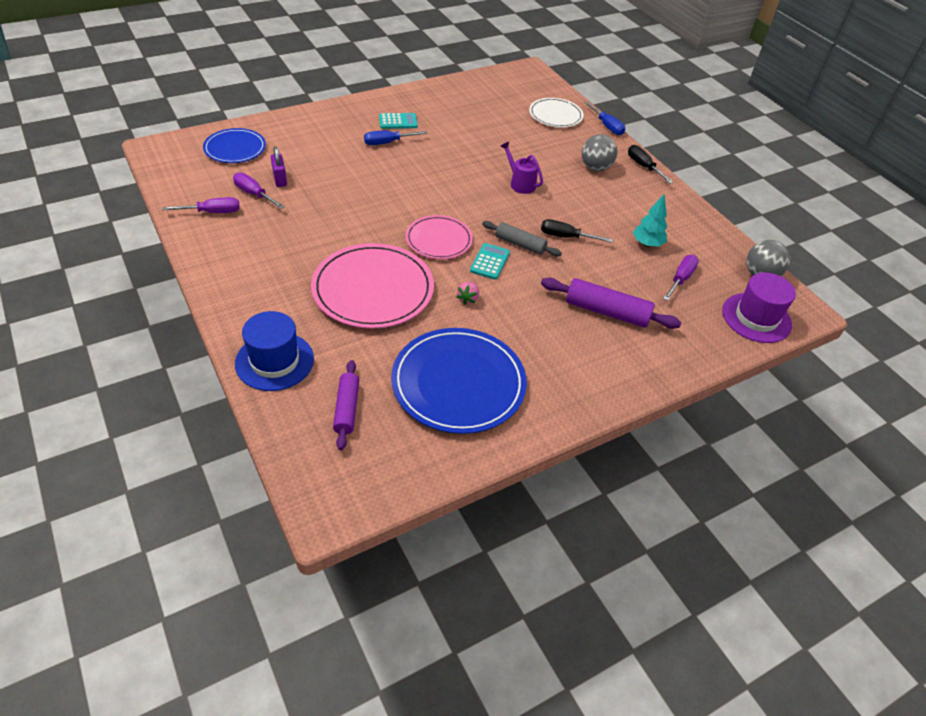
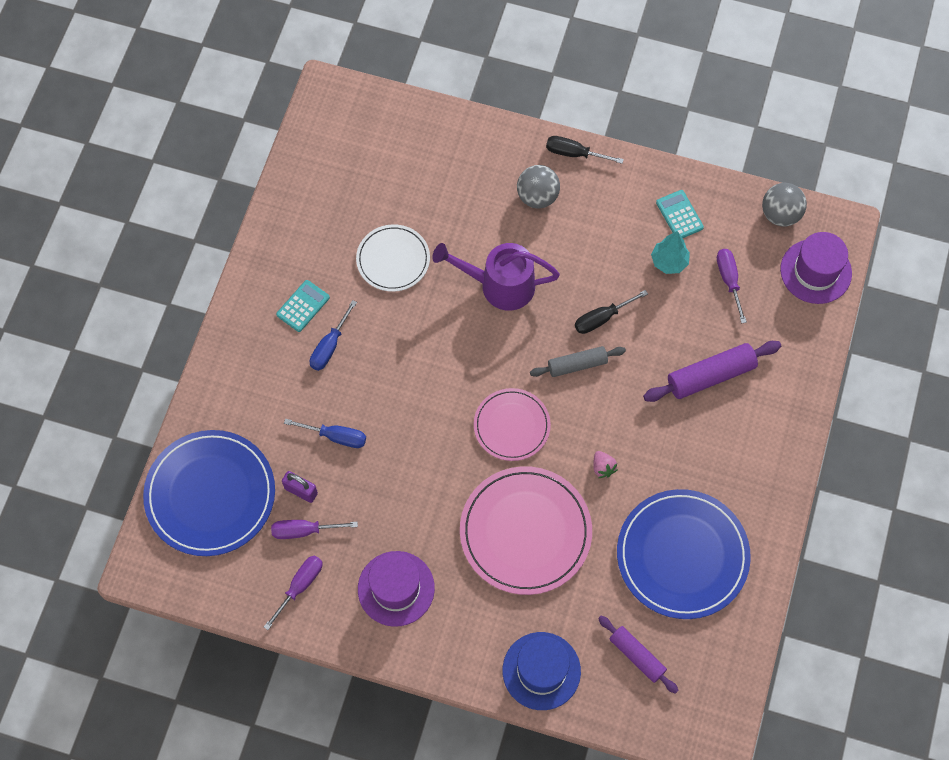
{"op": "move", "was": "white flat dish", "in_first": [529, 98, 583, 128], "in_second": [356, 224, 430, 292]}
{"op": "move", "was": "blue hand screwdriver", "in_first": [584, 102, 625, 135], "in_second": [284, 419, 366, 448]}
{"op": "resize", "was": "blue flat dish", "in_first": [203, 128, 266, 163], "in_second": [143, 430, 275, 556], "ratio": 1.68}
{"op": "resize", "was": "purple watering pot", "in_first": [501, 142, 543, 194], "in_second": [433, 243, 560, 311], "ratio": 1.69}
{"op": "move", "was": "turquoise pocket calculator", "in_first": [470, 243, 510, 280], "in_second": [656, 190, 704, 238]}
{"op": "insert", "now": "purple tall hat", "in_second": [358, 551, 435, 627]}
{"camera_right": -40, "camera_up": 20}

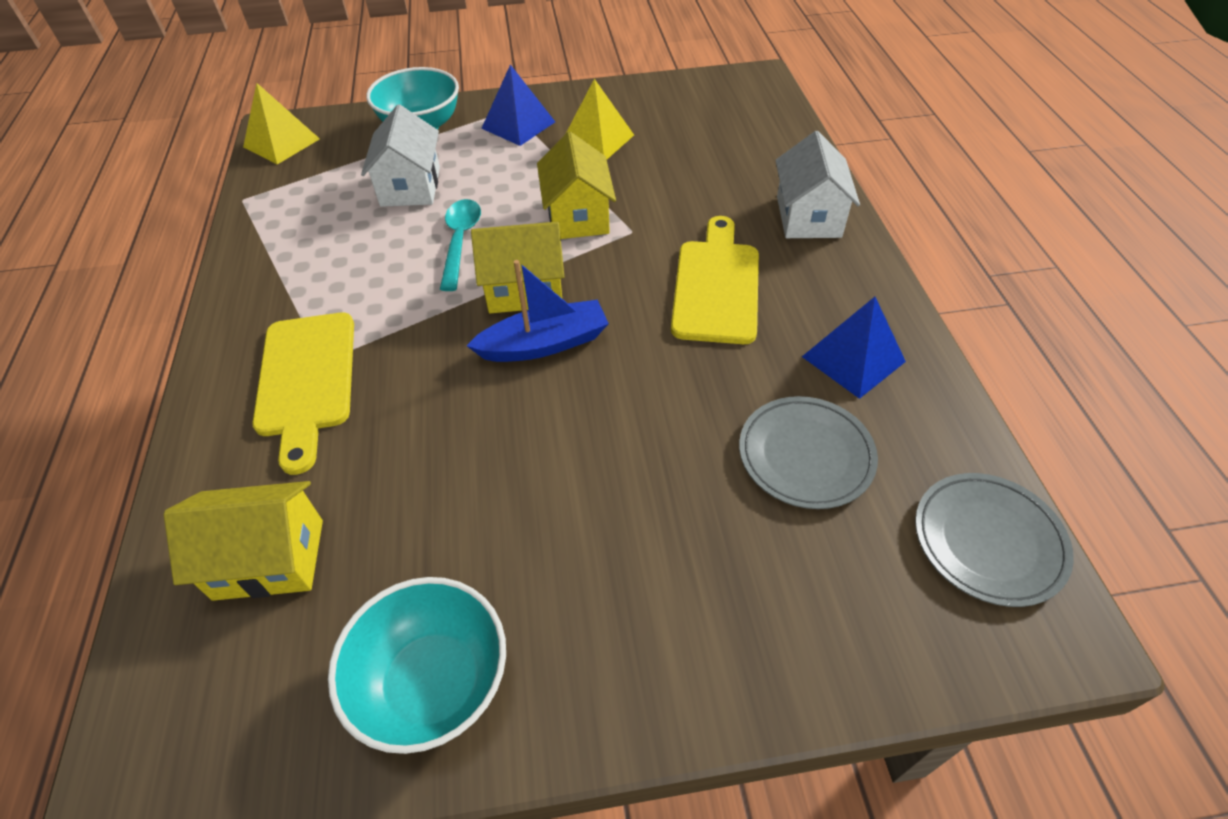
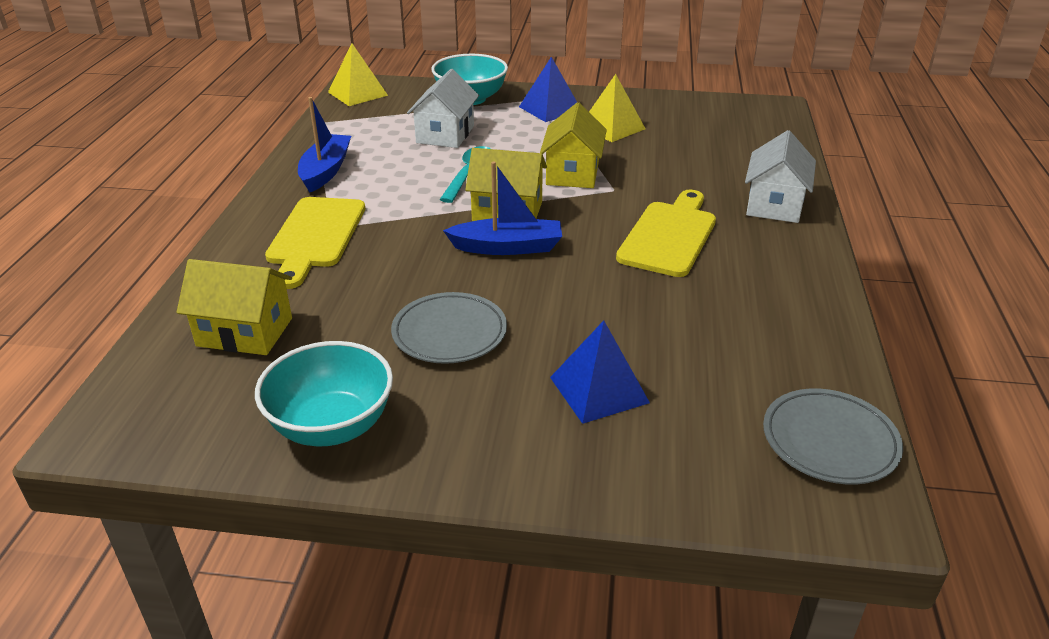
{"op": "move", "was": "blue pyramid", "in_first": [802, 297, 906, 399], "in_second": [550, 320, 650, 424]}
{"op": "move", "was": "grey flat dish", "in_first": [739, 396, 878, 509], "in_second": [391, 292, 507, 364]}
{"op": "insert", "now": "blue boat", "in_second": [298, 97, 351, 193]}
{"camera_right": 15, "camera_up": -15}

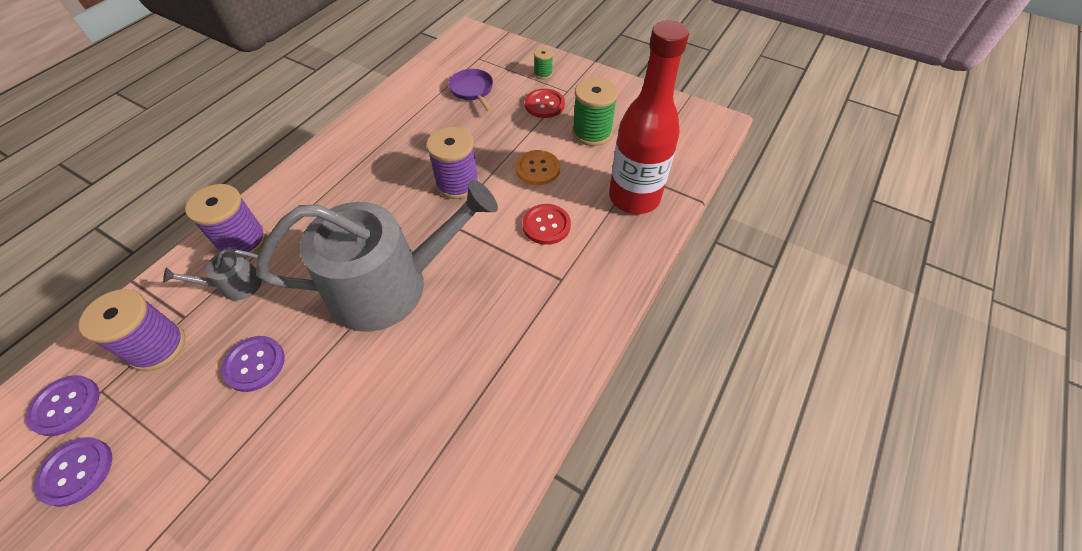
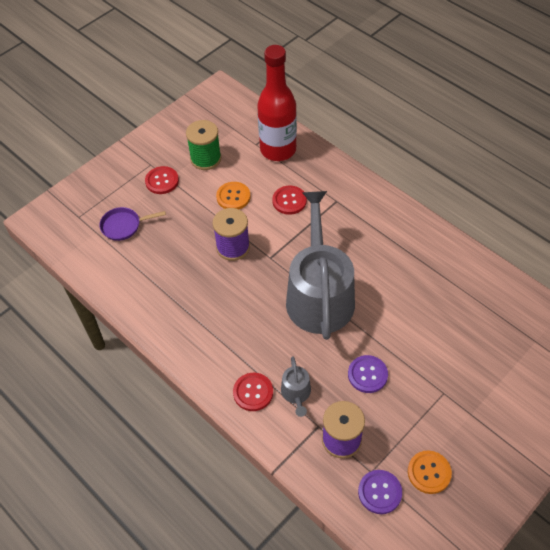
{"op": "delete", "was": "emerald reel of thread", "in_first": [534, 47, 553, 79]}
{"op": "replace", "was": "purple reel of thread", "now": "red button", "in_first": [185, 184, 267, 258], "in_second": [233, 373, 273, 411]}
{"op": "recolor", "was": "purple button", "now": "orange-coloured button", "in_first": [34, 437, 112, 507], "in_second": [408, 450, 452, 494]}
{"camera_right": -75, "camera_up": 0}

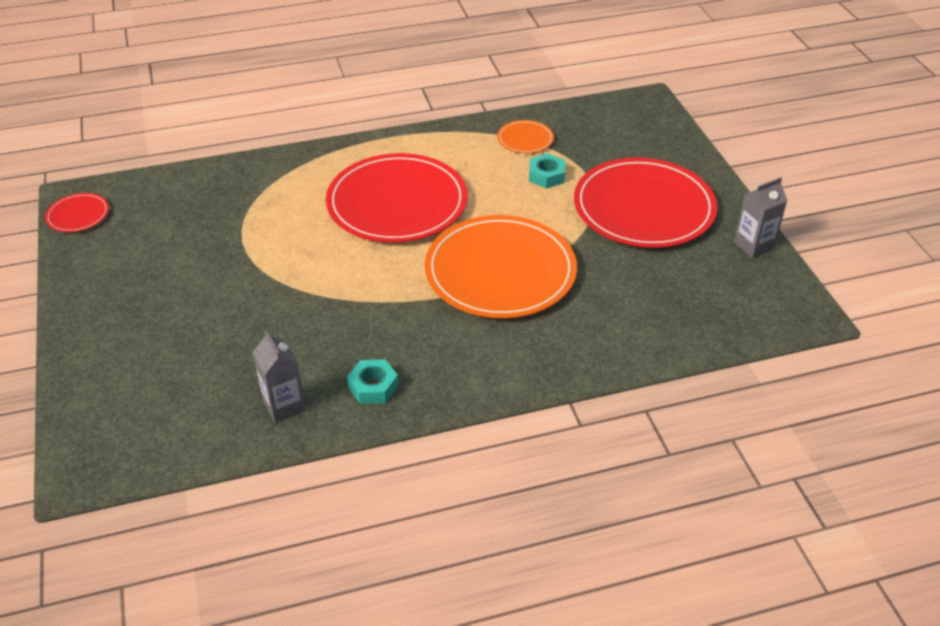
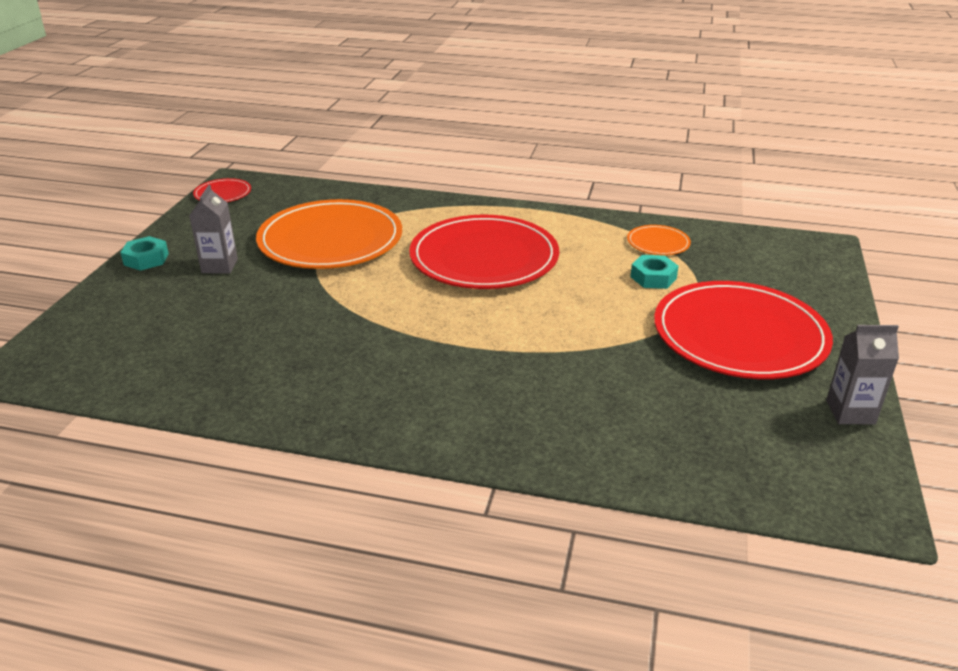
{"op": "move", "was": "orange-coloured flat dish", "in_first": [425, 215, 577, 318], "in_second": [256, 199, 402, 269]}
{"op": "move", "was": "grey juice carton", "in_first": [252, 330, 306, 423], "in_second": [189, 185, 238, 274]}
{"op": "move", "was": "turquoise nut", "in_first": [347, 359, 399, 404], "in_second": [120, 236, 169, 271]}
{"camera_right": 30, "camera_up": -10}

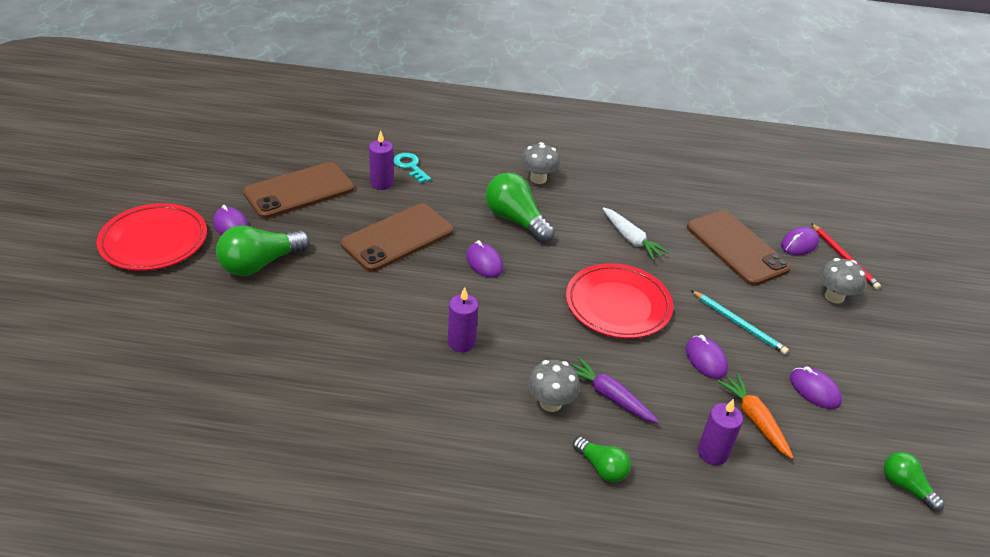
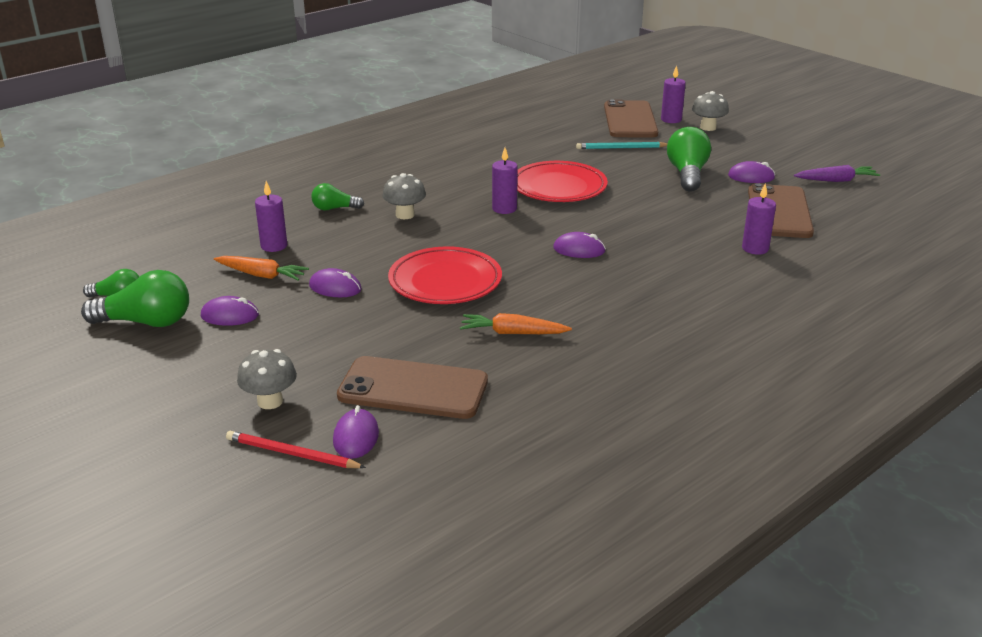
{"op": "move", "was": "grey mushroom", "in_first": [521, 142, 560, 184], "in_second": [692, 91, 729, 131]}
{"op": "delete", "was": "turquoise door key", "in_first": [393, 153, 431, 183]}
{"op": "move", "was": "emerald lightbulb", "in_first": [486, 172, 555, 243], "in_second": [81, 270, 189, 327]}
{"op": "move", "was": "red flat dish", "in_first": [96, 203, 207, 271], "in_second": [517, 161, 608, 202]}
{"op": "move", "was": "dark brown phone", "in_first": [341, 204, 454, 272], "in_second": [604, 99, 658, 138]}
{"op": "recolor", "was": "white carrot", "now": "orange-coloured carrot", "in_first": [603, 207, 669, 260], "in_second": [460, 313, 572, 334]}
{"op": "move", "was": "turquoise lead pencil", "in_first": [691, 290, 789, 355], "in_second": [576, 142, 668, 149]}
{"op": "move", "was": "purple carrot", "in_first": [571, 357, 659, 423], "in_second": [794, 165, 880, 182]}
{"op": "insert", "now": "purple candle", "in_second": [661, 65, 686, 123]}
{"camera_right": 135, "camera_up": -10}

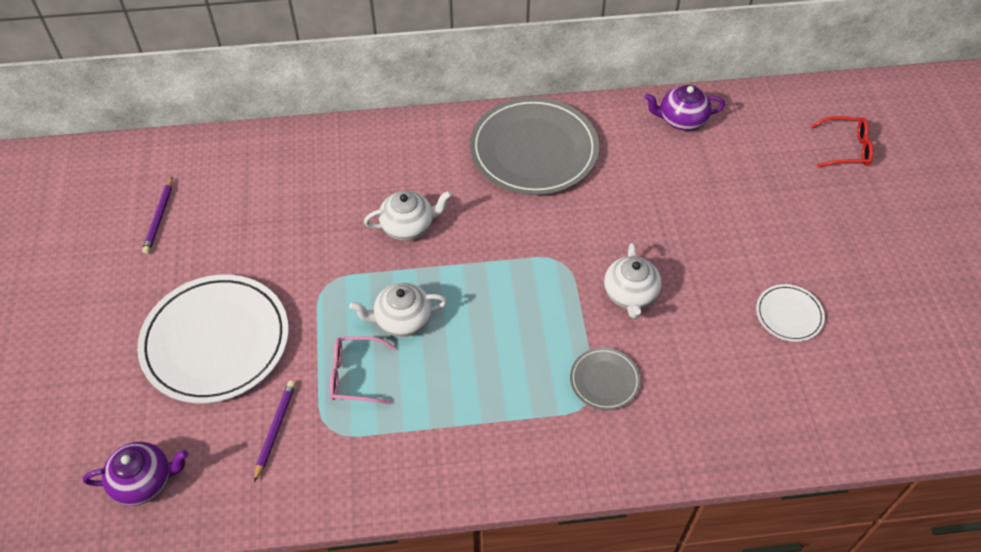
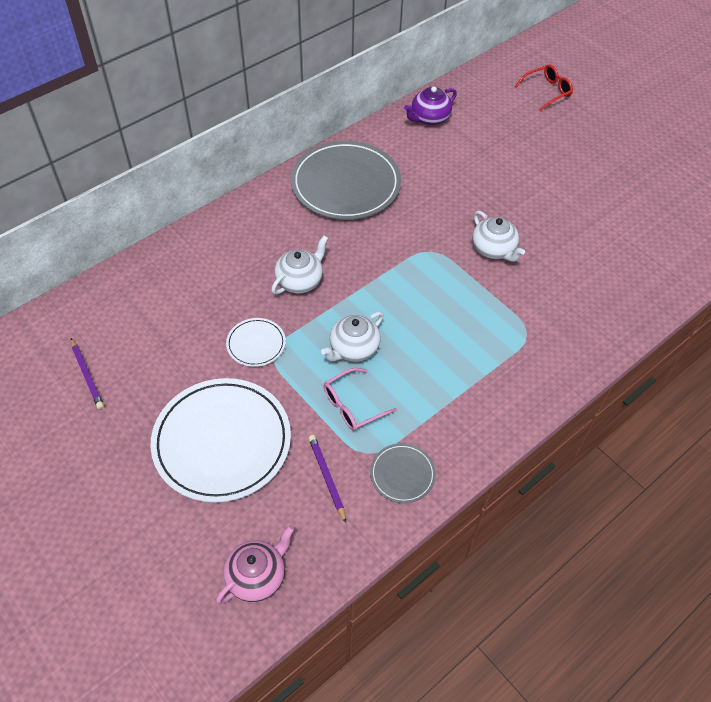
{"op": "move", "was": "white flat dish", "in_first": [756, 284, 825, 342], "in_second": [226, 318, 286, 367]}
{"op": "move", "was": "grey flat dish", "in_first": [570, 348, 641, 410], "in_second": [370, 443, 436, 503]}
{"op": "recolor", "was": "purple teapot", "now": "rosy teapot", "in_first": [83, 442, 188, 506], "in_second": [216, 525, 294, 604]}
{"camera_right": -35, "camera_up": 0}

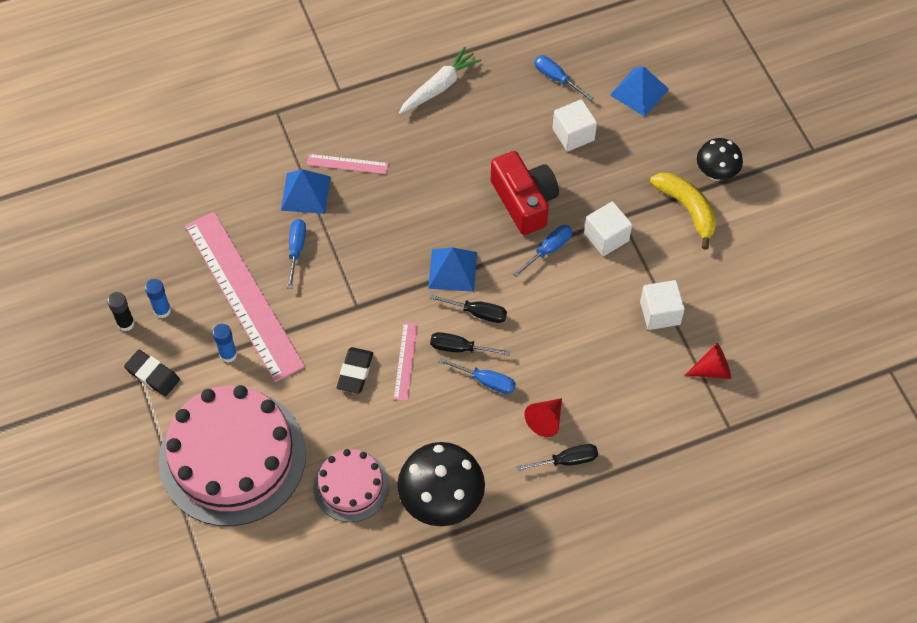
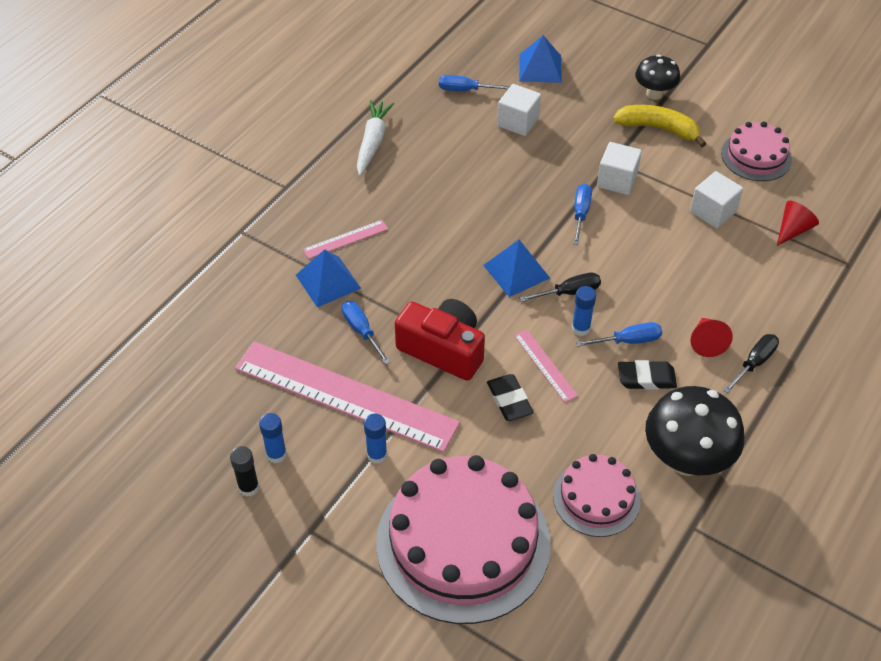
{"op": "move", "was": "red compact camera", "in_first": [491, 151, 559, 235], "in_second": [395, 299, 485, 381]}
{"op": "replace", "was": "ebony hand screwdriver", "now": "blue glue stick", "in_first": [430, 332, 510, 356], "in_second": [572, 286, 596, 336]}
{"op": "move", "was": "ebony gum eraser", "in_first": [124, 350, 180, 396], "in_second": [618, 360, 677, 390]}
{"op": "insert", "now": "rosy gateau", "in_second": [721, 122, 792, 181]}
{"camera_right": -35, "camera_up": -10}

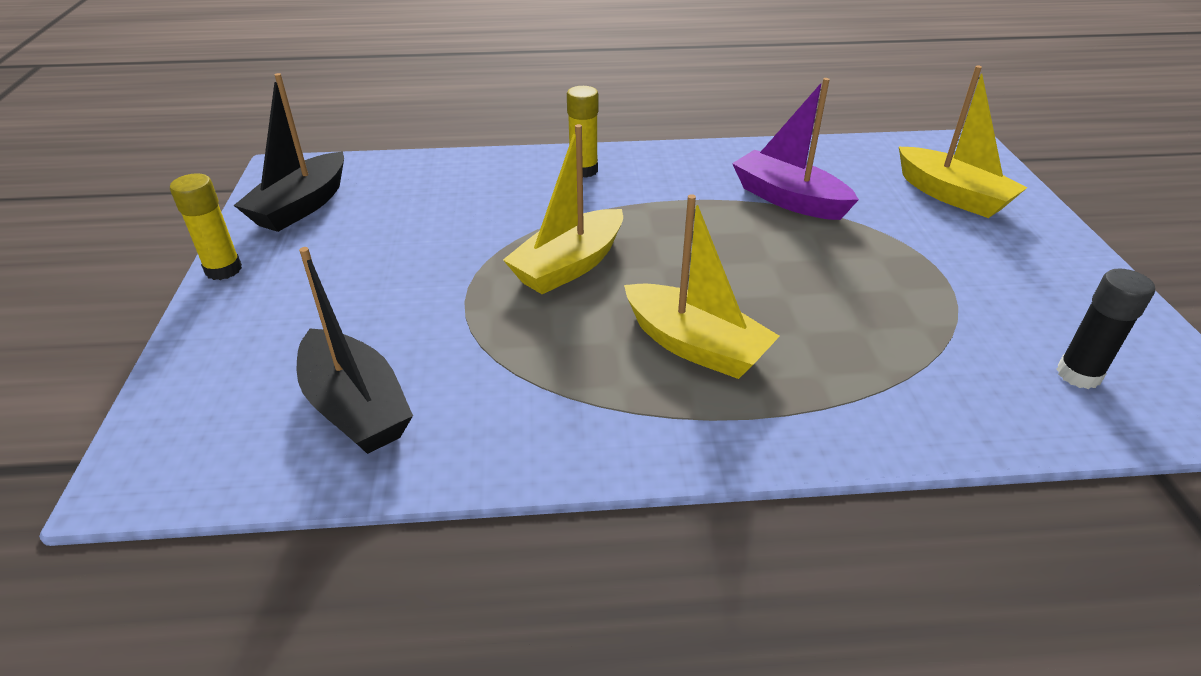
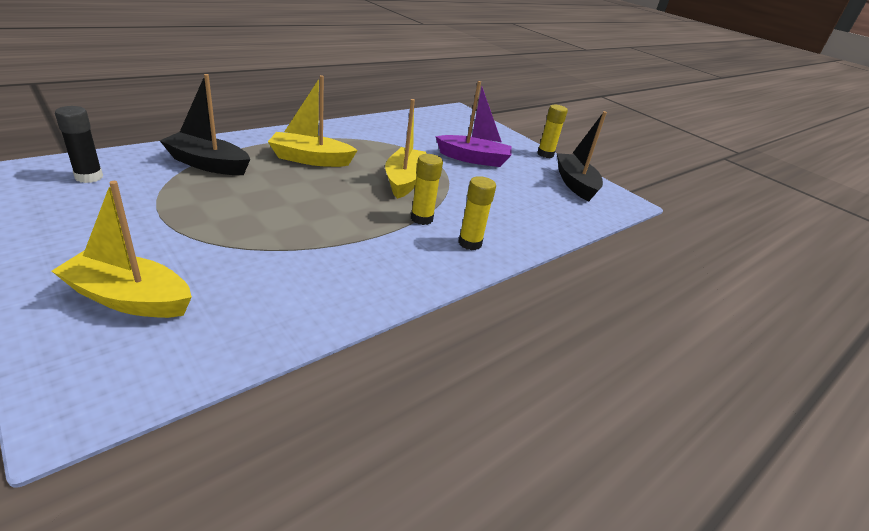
{"op": "move", "was": "purple boat", "in_first": [732, 78, 859, 220], "in_second": [435, 81, 512, 167]}
{"op": "move", "was": "ebony boat", "in_first": [297, 247, 413, 454], "in_second": [160, 74, 250, 175]}
{"op": "insert", "now": "golden glue stick", "in_second": [411, 154, 443, 225]}
{"camera_right": 140, "camera_up": -5}

